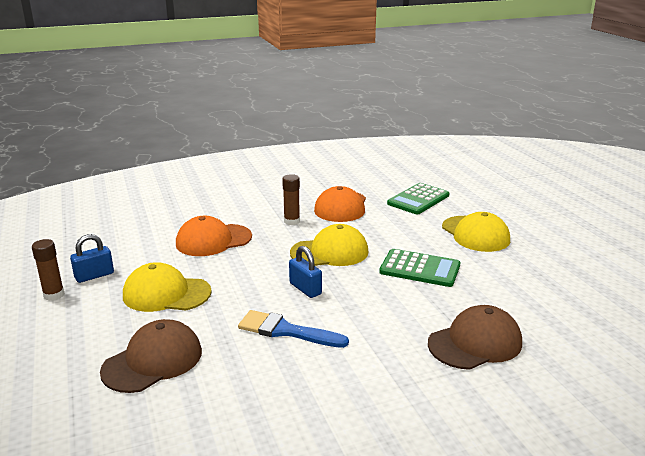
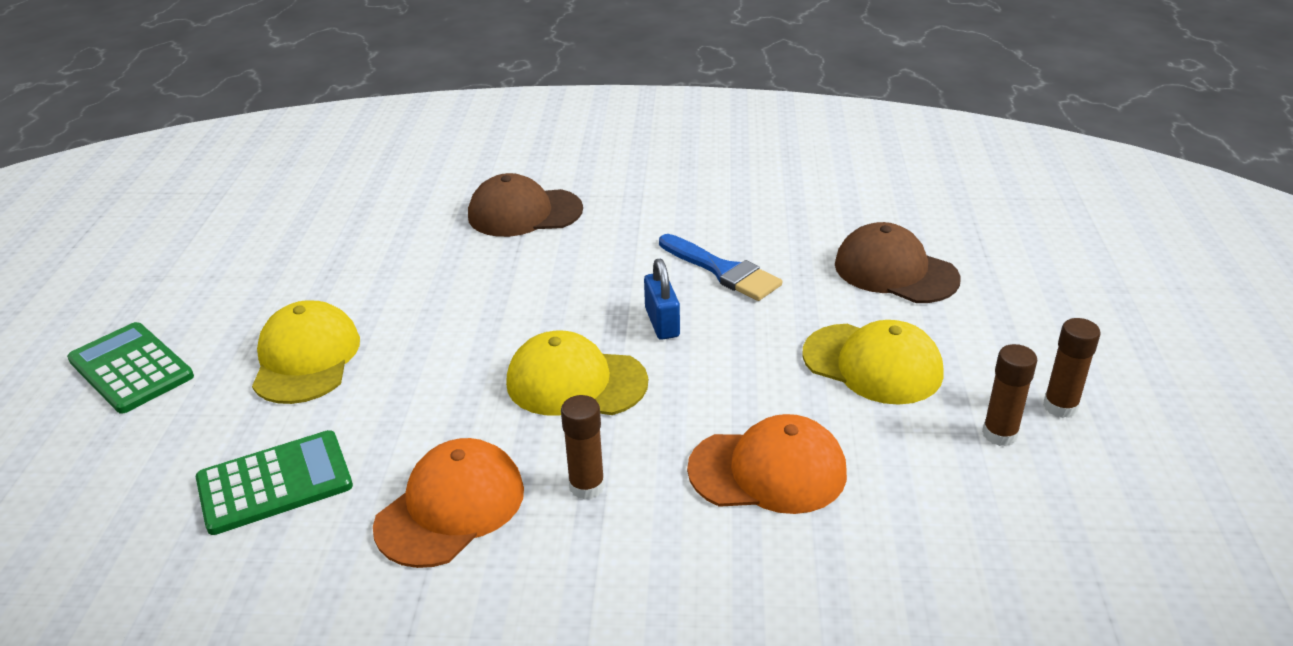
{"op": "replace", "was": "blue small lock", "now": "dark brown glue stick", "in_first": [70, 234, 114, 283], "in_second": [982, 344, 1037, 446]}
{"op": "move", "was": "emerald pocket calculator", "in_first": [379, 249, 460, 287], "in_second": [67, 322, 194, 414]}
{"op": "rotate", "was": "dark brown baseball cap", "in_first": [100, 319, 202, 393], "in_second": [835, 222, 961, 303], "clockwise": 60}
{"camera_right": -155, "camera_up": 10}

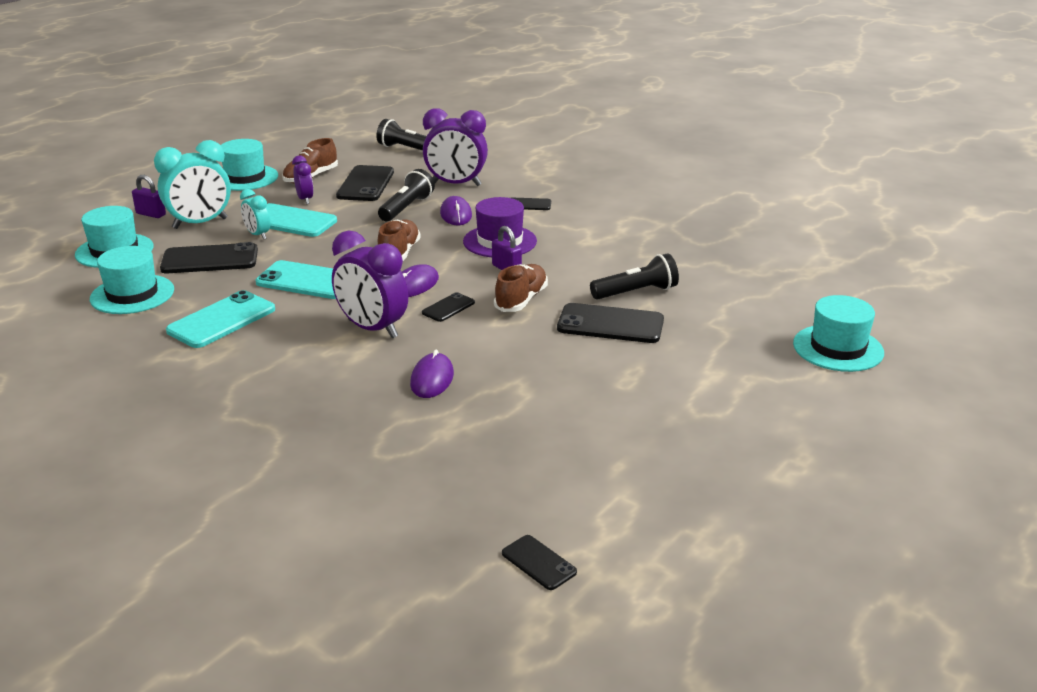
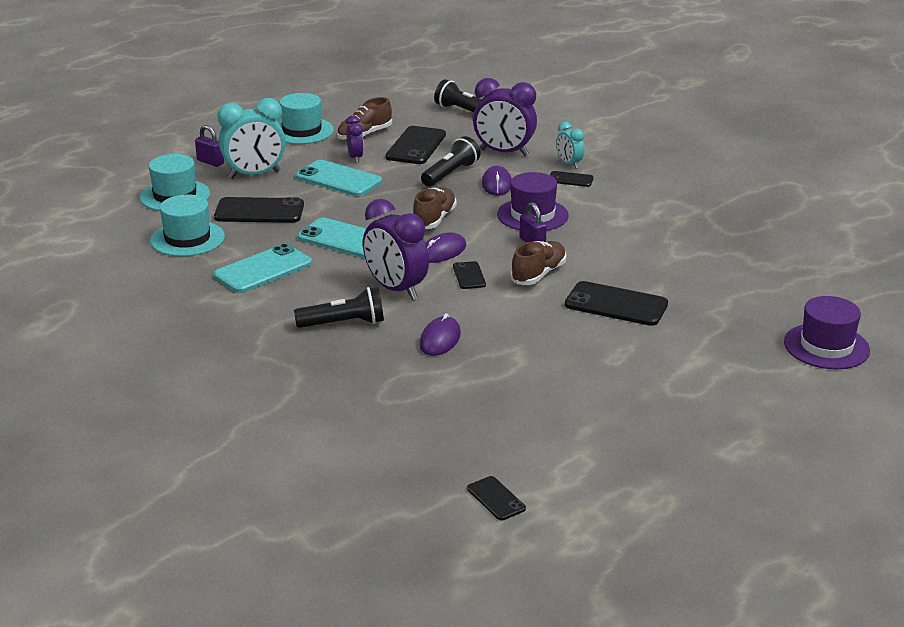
{"op": "move", "was": "turquoise clock", "in_first": [240, 189, 270, 239], "in_second": [556, 122, 584, 169]}
{"op": "move", "was": "ebony pocket torch", "in_first": [590, 253, 679, 300], "in_second": [294, 287, 384, 328]}
{"op": "rotate", "was": "ebony phone", "in_first": [422, 292, 475, 322], "in_second": [453, 261, 486, 289], "clockwise": -60}
{"op": "recolor", "was": "turquoise tall hat", "now": "purple tall hat", "in_first": [793, 295, 884, 372], "in_second": [784, 296, 870, 369]}
{"camera_right": 10, "camera_up": 0}

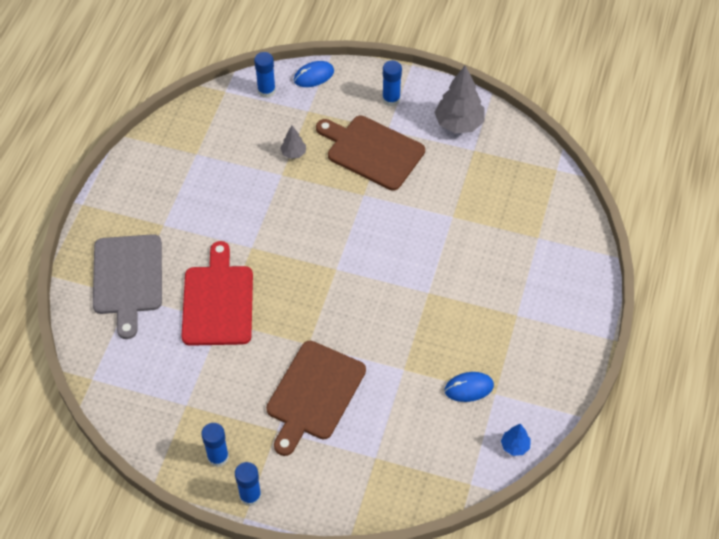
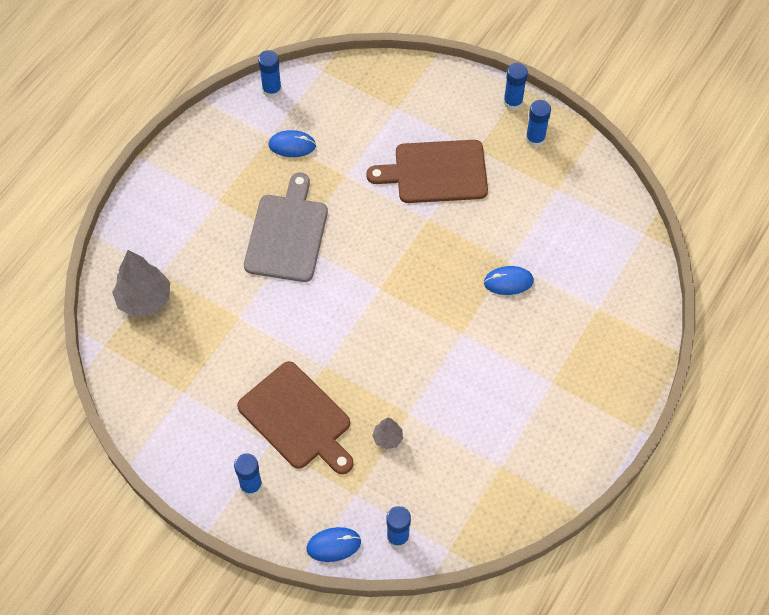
{"op": "move", "was": "grey tree", "in_first": [434, 66, 485, 133], "in_second": [112, 250, 170, 317]}
{"op": "move", "was": "grey chopping board", "in_first": [93, 234, 162, 339], "in_second": [244, 173, 328, 282]}
{"op": "replace", "was": "red chopping board", "now": "blue mouse", "in_first": [181, 241, 253, 346], "in_second": [484, 266, 534, 295]}
{"op": "rotate", "was": "dark brown chopping board", "in_first": [266, 341, 366, 456], "in_second": [366, 140, 488, 203], "clockwise": -135}
{"op": "replace", "was": "blue tree", "now": "blue glue stick", "in_first": [501, 424, 531, 456], "in_second": [258, 50, 282, 98]}
{"camera_right": -165, "camera_up": 5}

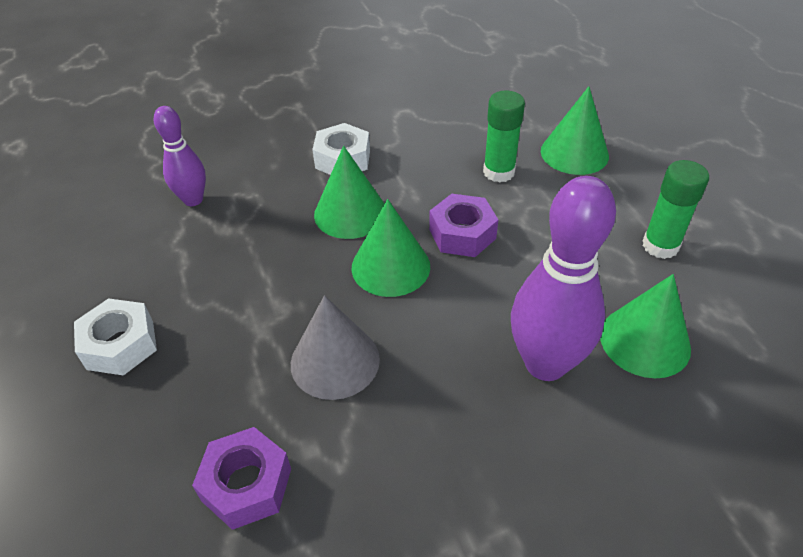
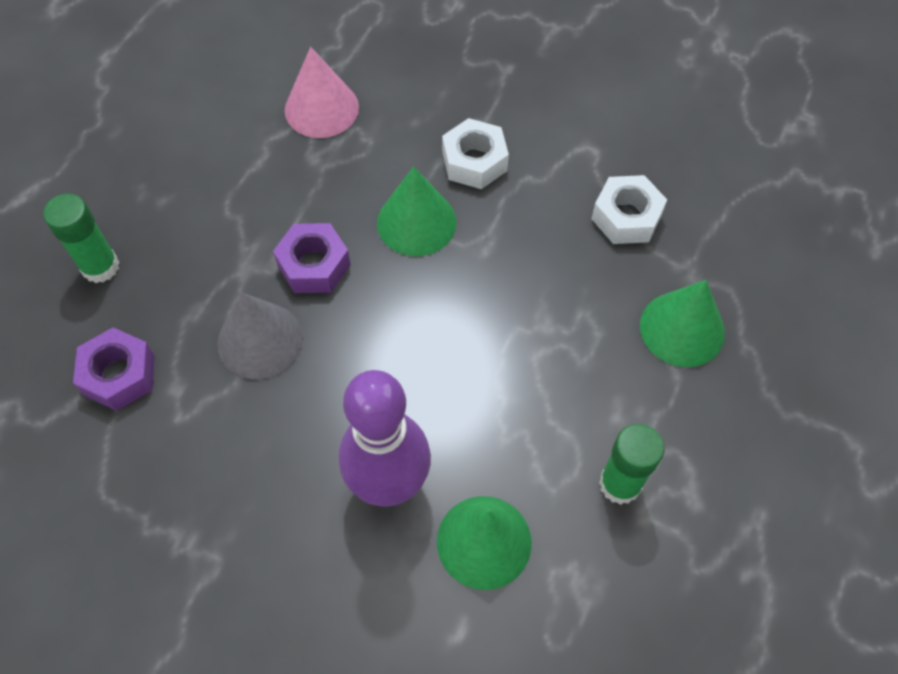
{"op": "move", "was": "emerald glue stick", "in_first": [483, 91, 525, 183], "in_second": [44, 194, 119, 283]}
{"op": "replace", "was": "purple bowling pin", "now": "rosy cone", "in_first": [154, 106, 206, 206], "in_second": [285, 47, 359, 138]}
{"op": "move", "was": "purple nut", "in_first": [429, 194, 498, 257], "in_second": [273, 223, 351, 293]}
{"op": "delete", "was": "emerald cone", "in_first": [351, 199, 430, 297]}
{"op": "move", "was": "white nut", "in_first": [74, 298, 157, 376], "in_second": [592, 175, 667, 244]}
{"camera_right": 45, "camera_up": 15}

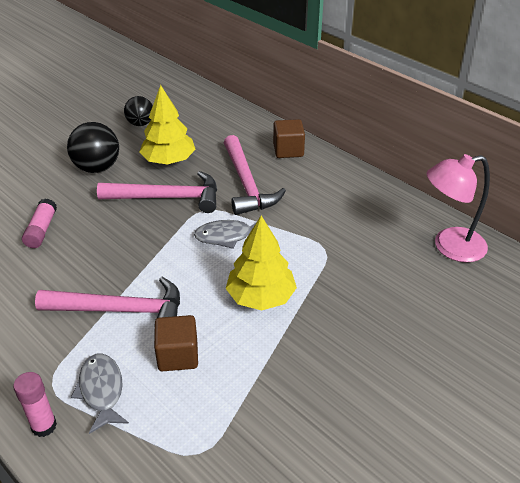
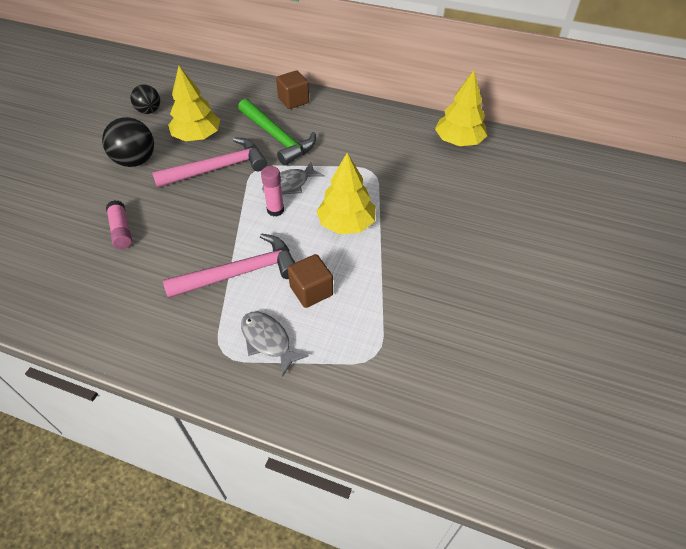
{"op": "recolor", "was": "rosy hammer", "now": "emerald hammer", "in_first": [224, 135, 286, 215], "in_second": [238, 99, 316, 166]}
{"op": "replace", "was": "rosy reading lamp", "now": "golden tree", "in_first": [427, 154, 490, 262], "in_second": [435, 70, 487, 146]}
{"op": "move", "was": "rosy glue stick", "in_first": [13, 372, 57, 437], "in_second": [261, 166, 284, 216]}
{"camera_right": -25, "camera_up": 10}

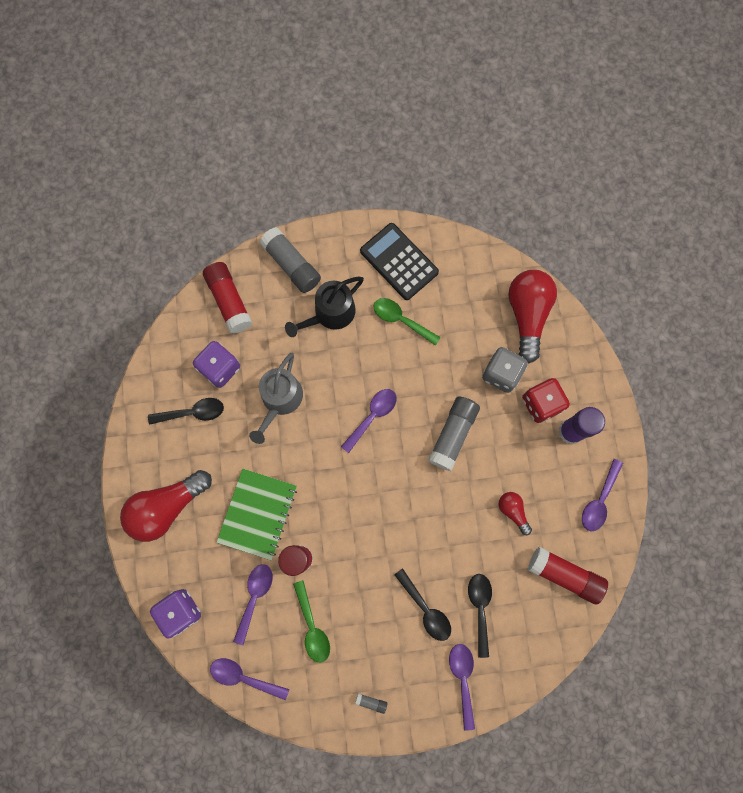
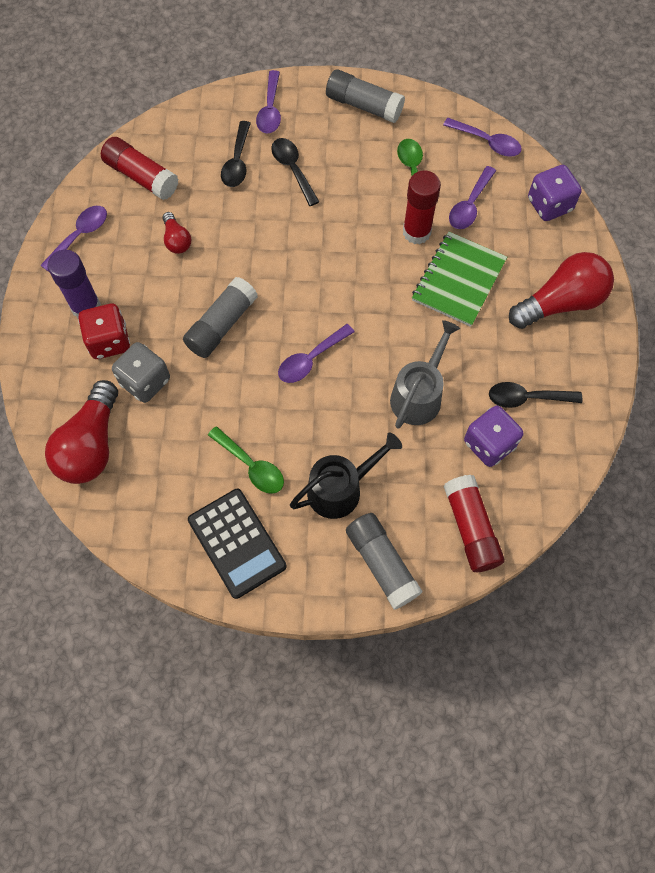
{"op": "resize", "was": "grey glue stick", "in_first": [355, 693, 387, 714], "in_second": [326, 69, 405, 123], "ratio": 2.47}
{"camera_right": -170, "camera_up": -10}

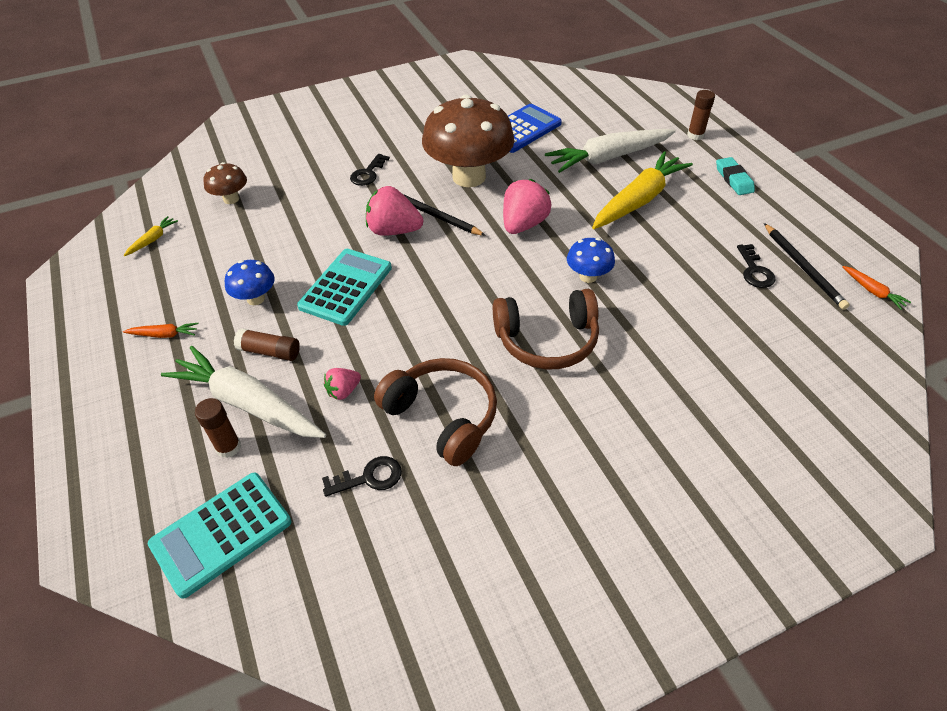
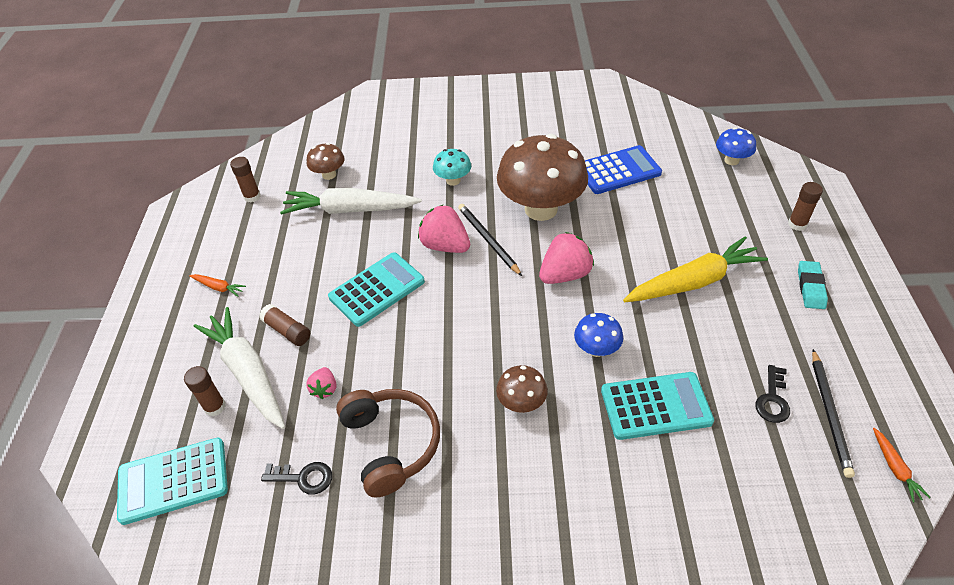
{"op": "move", "was": "white carrot", "in_first": [545, 129, 676, 173], "in_second": [280, 188, 422, 215]}
{"op": "replace", "was": "ebony door key", "now": "turquoise mushroom", "in_first": [350, 154, 390, 186], "in_second": [433, 149, 471, 186]}
{"op": "replace", "was": "golden carrot", "now": "dark brown glue stick", "in_first": [124, 216, 178, 256], "in_second": [230, 157, 261, 202]}
{"op": "move", "was": "blue mushroom", "in_first": [225, 260, 275, 305], "in_second": [716, 127, 756, 165]}
{"op": "replace", "was": "dark brown headset", "now": "dark brown mushroom", "in_first": [493, 289, 599, 369], "in_second": [496, 365, 548, 413]}
{"op": "rotate", "was": "rosy berry", "in_first": [324, 368, 361, 400], "in_second": [306, 367, 336, 399], "clockwise": -75}
{"op": "insert", "now": "turquoise pocket calculator", "in_second": [601, 372, 714, 440]}
{"camera_right": 25, "camera_up": 0}

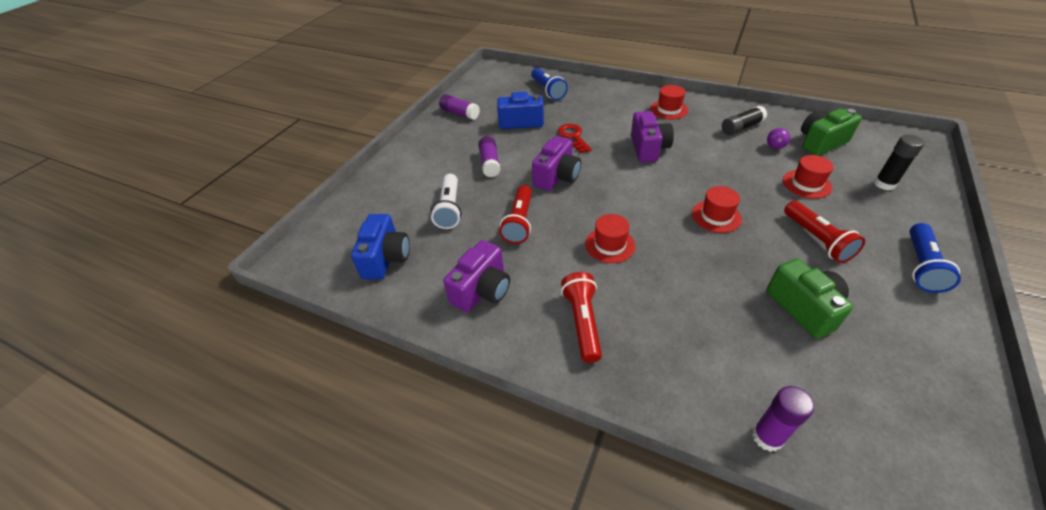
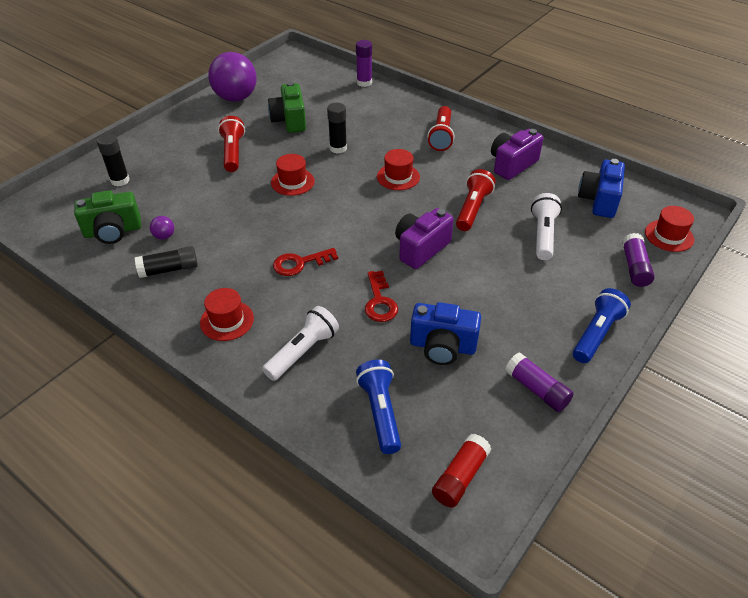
{"op": "replace", "was": "purple compact camera", "now": "red door key", "in_first": [631, 111, 674, 163], "in_second": [273, 248, 338, 276]}
{"op": "move", "was": "purple glue stick", "in_first": [478, 136, 500, 177], "in_second": [622, 233, 655, 287]}
{"op": "move", "was": "red tall hat", "in_first": [783, 155, 834, 199], "in_second": [645, 206, 694, 252]}
{"op": "move", "was": "blue pocket torch", "in_first": [909, 223, 961, 293], "in_second": [573, 288, 631, 363]}
{"op": "insert", "now": "purple ball", "in_second": [208, 52, 257, 102]}
{"op": "insert", "now": "ebony glue stick", "in_second": [327, 103, 347, 153]}
{"op": "insert", "now": "white pocket torch", "in_second": [262, 306, 339, 381]}
{"op": "insert", "now": "red glue stick", "in_second": [432, 434, 491, 508]}
{"camera_right": -170, "camera_up": 0}

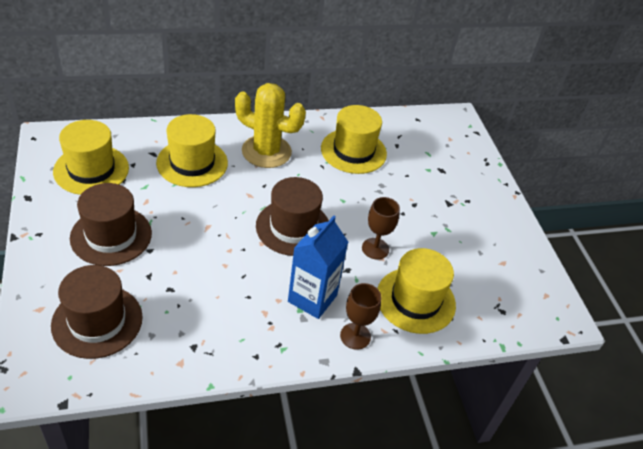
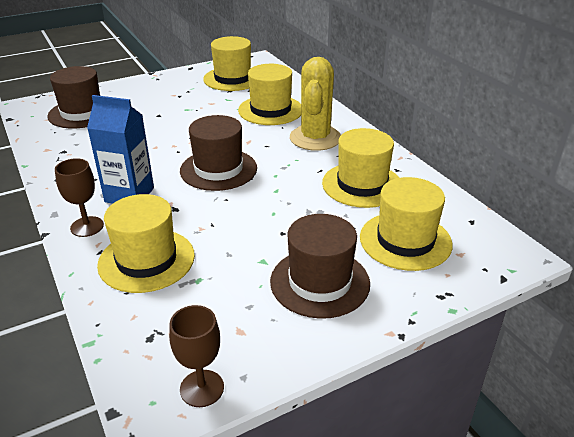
{"op": "move", "was": "dark brown tall hat", "in_first": [70, 183, 152, 266], "in_second": [270, 214, 370, 319]}
{"op": "move", "was": "dark brown wine glass", "in_first": [362, 197, 400, 259], "in_second": [169, 305, 224, 407]}
{"op": "insert", "now": "golden tall hat", "in_second": [360, 177, 453, 271]}
{"camera_right": 80, "camera_up": -10}

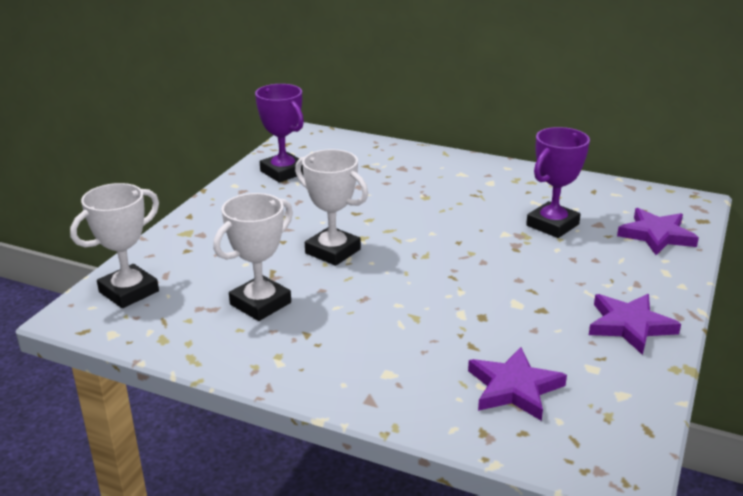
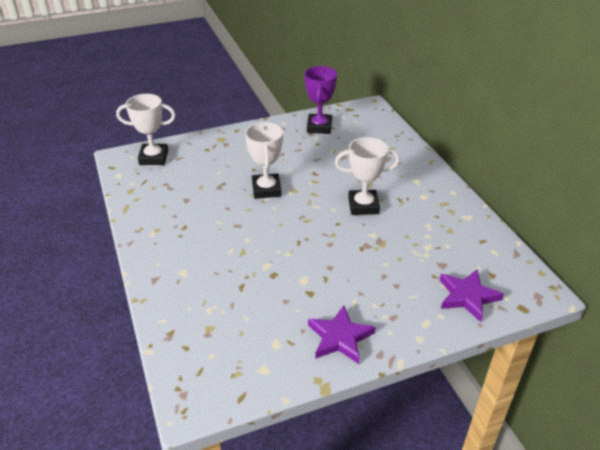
{"op": "delete", "was": "purple prize cup", "in_first": [526, 127, 590, 238]}
{"op": "move", "was": "white prize cup", "in_first": [213, 193, 293, 321], "in_second": [335, 137, 400, 215]}
{"op": "delete", "was": "purple star", "in_first": [468, 347, 567, 421]}
{"camera_right": 45, "camera_up": 10}

